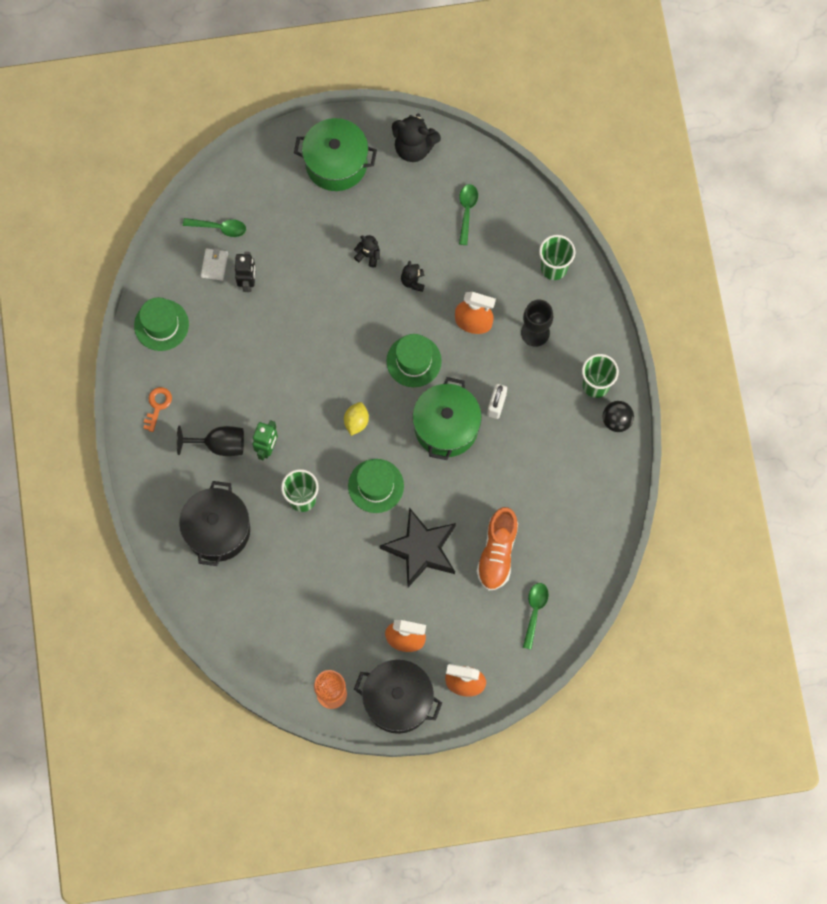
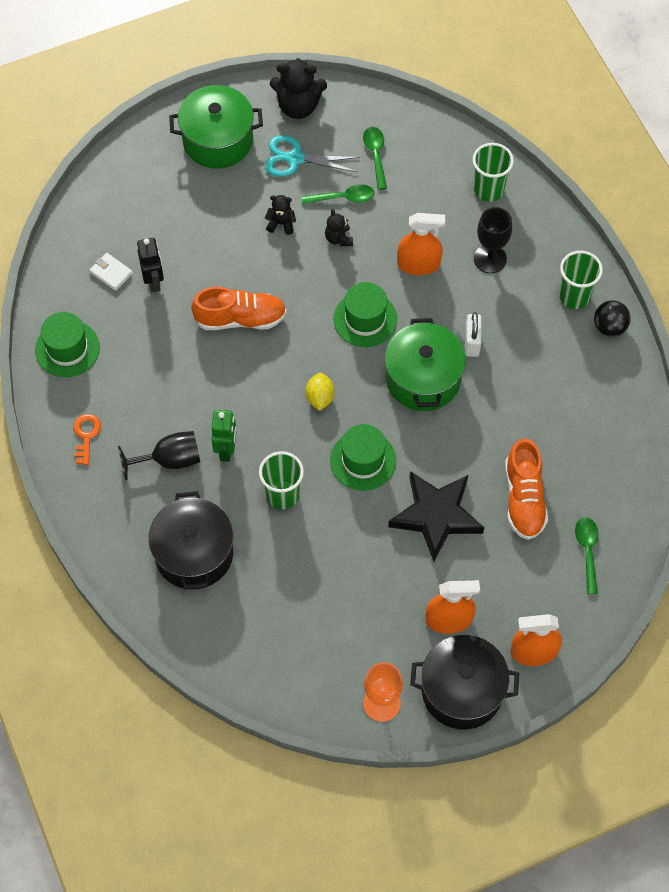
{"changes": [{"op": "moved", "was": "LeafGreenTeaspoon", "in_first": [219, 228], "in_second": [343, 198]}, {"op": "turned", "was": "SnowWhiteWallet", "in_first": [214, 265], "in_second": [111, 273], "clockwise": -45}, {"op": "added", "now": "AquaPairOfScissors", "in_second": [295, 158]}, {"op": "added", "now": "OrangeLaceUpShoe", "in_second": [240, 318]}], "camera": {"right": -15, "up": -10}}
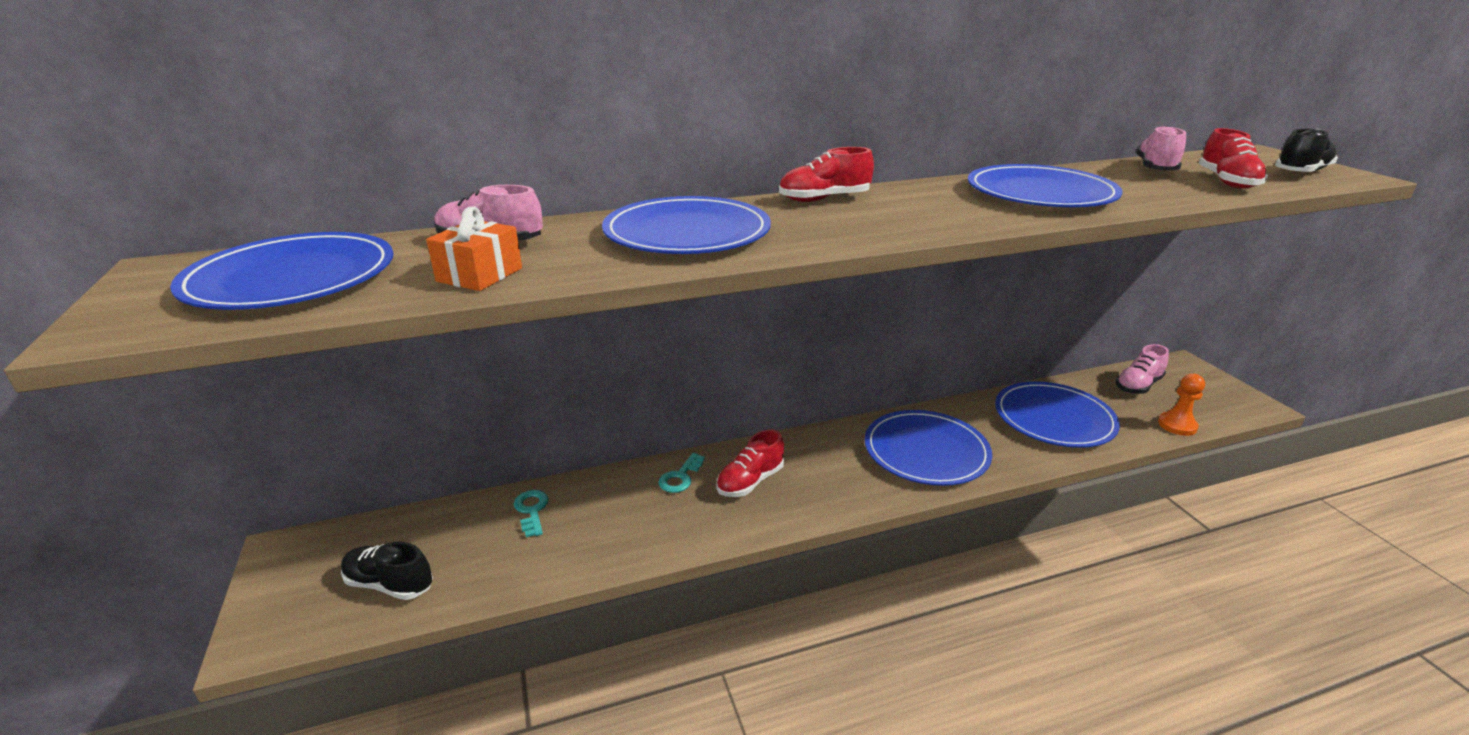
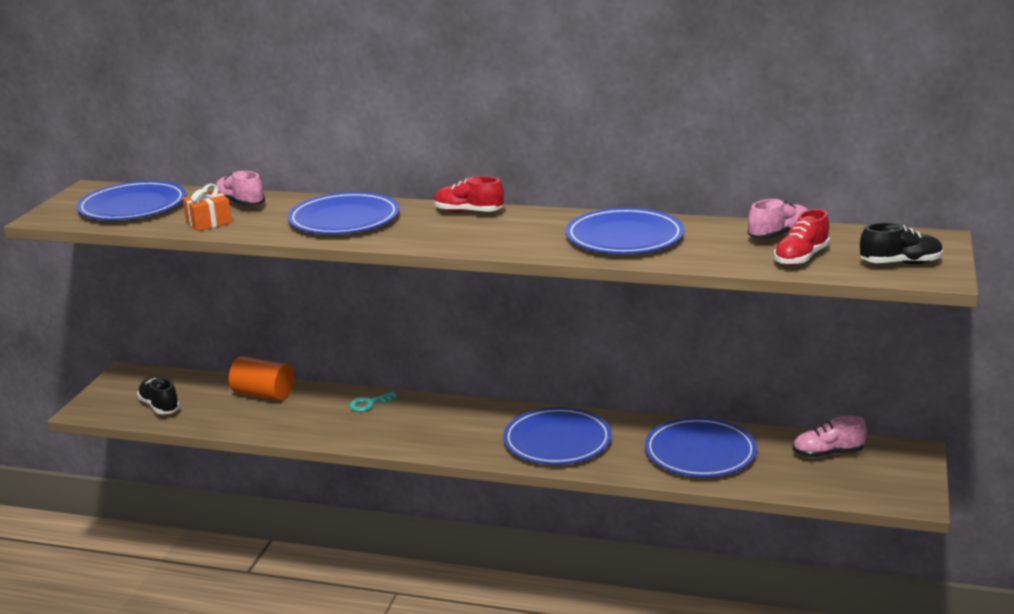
{"changes": [{"op": "removed", "was": "OrangePawn", "in_first": [1177, 425]}, {"op": "removed", "was": "CrimsonLaceUpShoe", "in_first": [750, 481]}, {"op": "replaced", "was": "AquaKey", "now": "OrangeCylinderShape", "in_first": [532, 510], "in_second": [263, 394]}], "camera": {"right": 35, "up": -5}}
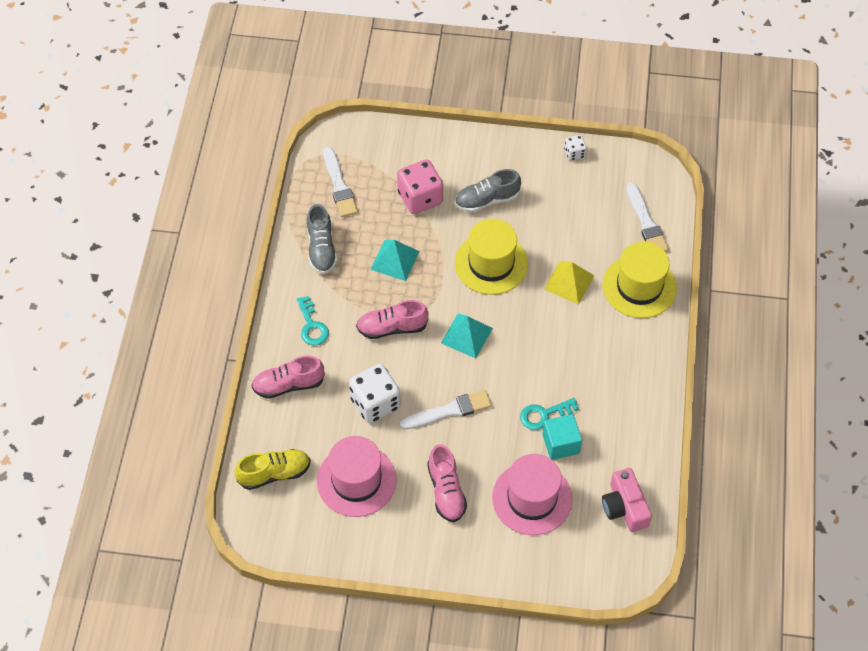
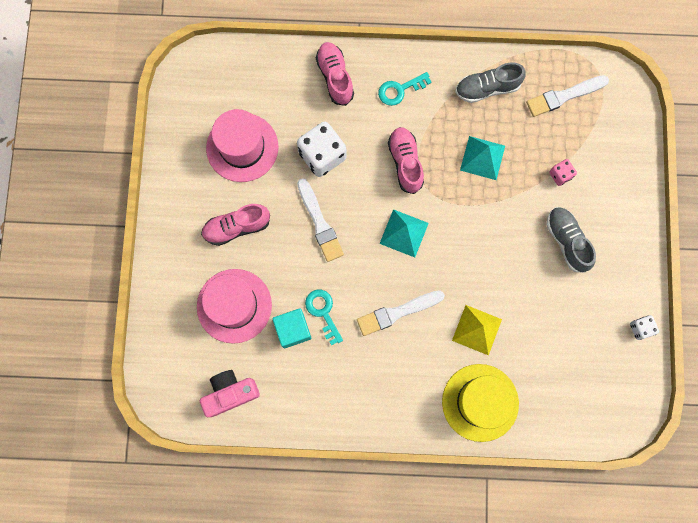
{"changes": [{"op": "resized", "was": "PinkGameDie", "in_first": [420, 198], "in_second": [560, 175], "ratio": 0.5}, {"op": "moved", "was": "SnowWhitePaintBrush", "in_first": [646, 222], "in_second": [397, 312]}, {"op": "removed", "was": "YellowTopHat", "in_first": [491, 263]}, {"op": "removed", "was": "YellowLaceUpShoe", "in_first": [274, 473]}], "camera": {"right": 85, "up": 20}}
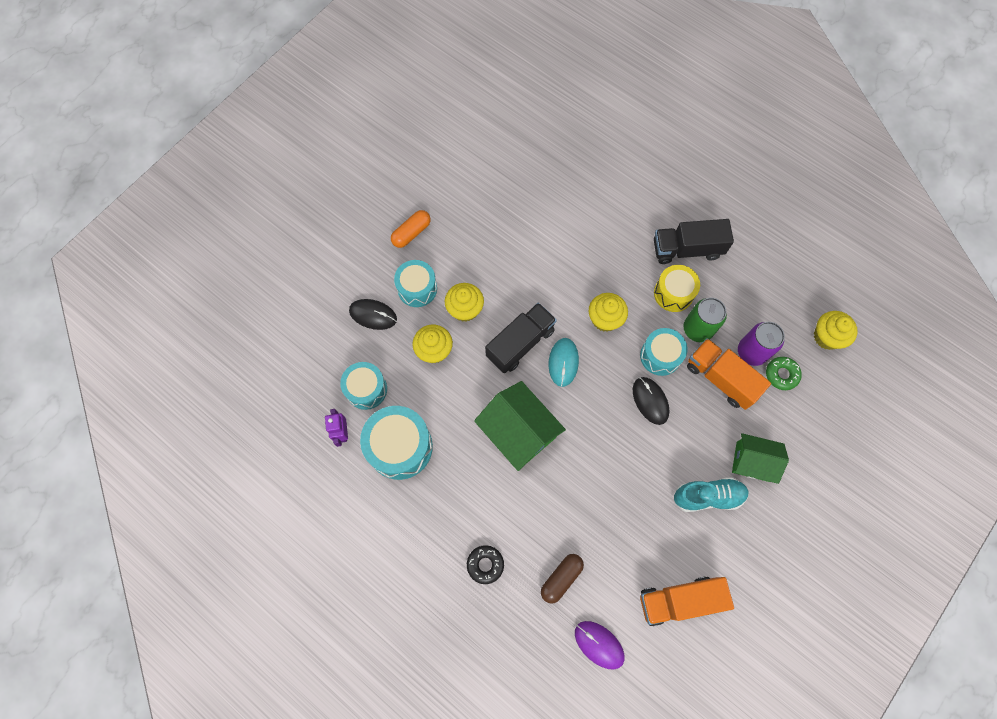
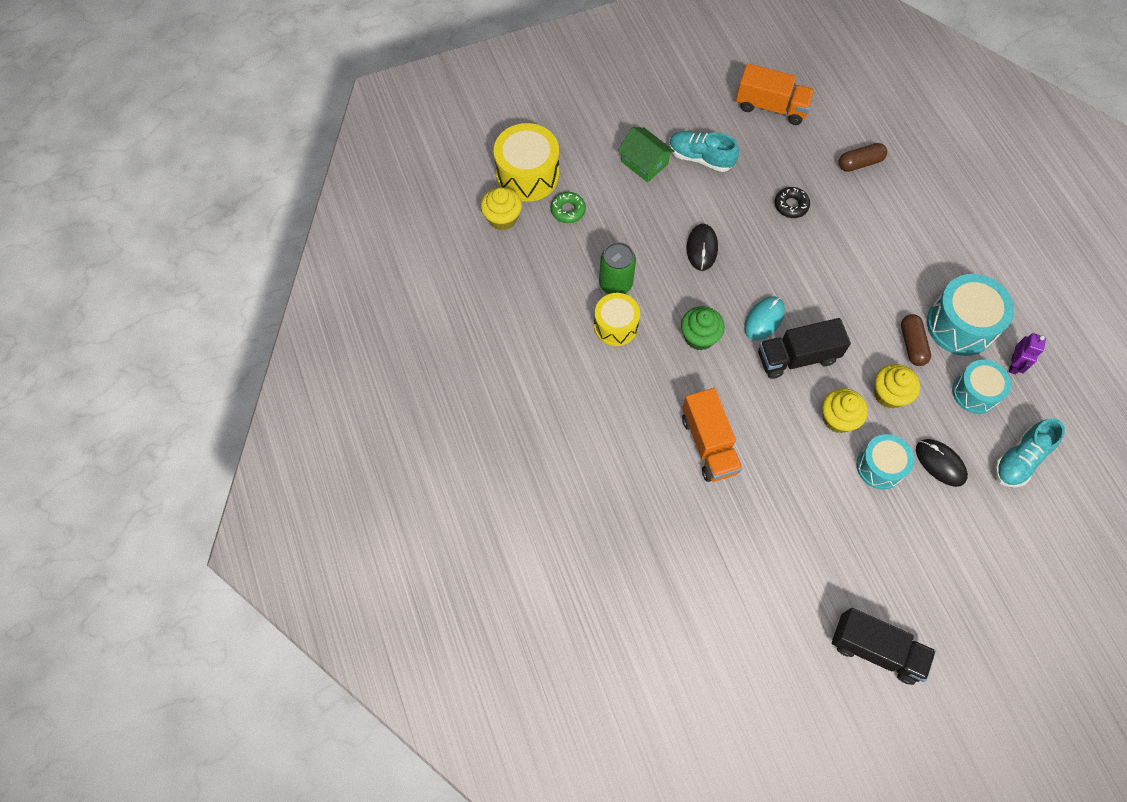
{"changes": [{"op": "removed", "was": "OrangePillShape", "in_first": [411, 233]}, {"op": "moved", "was": "BlackLorry", "in_first": [687, 249], "in_second": [876, 649]}, {"op": "recoloured", "was": "YellowMuffin", "now": "LeafGreenMuffin", "in_first": [605, 319], "in_second": [699, 337]}, {"op": "removed", "was": "RoyalPurpleSodaCan", "in_first": [751, 352]}, {"op": "removed", "was": "AquaSnareDrum", "in_first": [660, 356]}, {"op": "moved", "was": "OrangeLorry", "in_first": [721, 378], "in_second": [709, 444]}, {"op": "removed", "was": "LeafGreenHouse", "in_first": [518, 431]}, {"op": "moved", "was": "BlackDoughnut", "in_first": [485, 564], "in_second": [791, 205]}, {"op": "removed", "was": "RoyalPurpleComputerMouse", "in_first": [599, 645]}, {"op": "added", "now": "YellowSnareDrum", "in_second": [527, 175]}, {"op": "added", "now": "BrownPillShape", "in_second": [912, 344]}, {"op": "added", "now": "AquaLaceUpShoe", "in_second": [1020, 459]}], "camera": {"right": -150, "up": -5}}
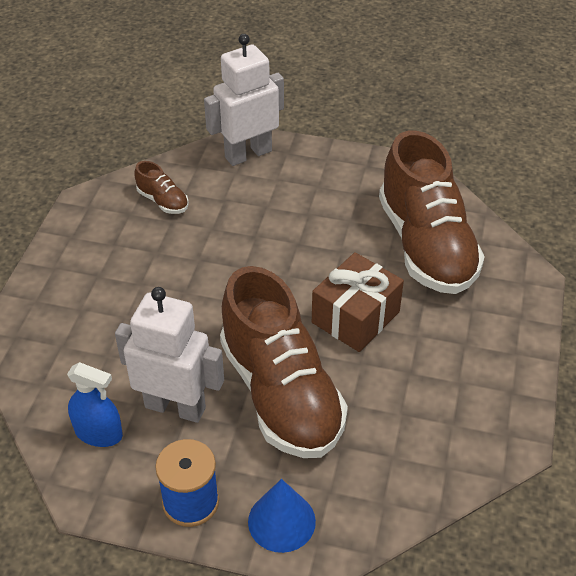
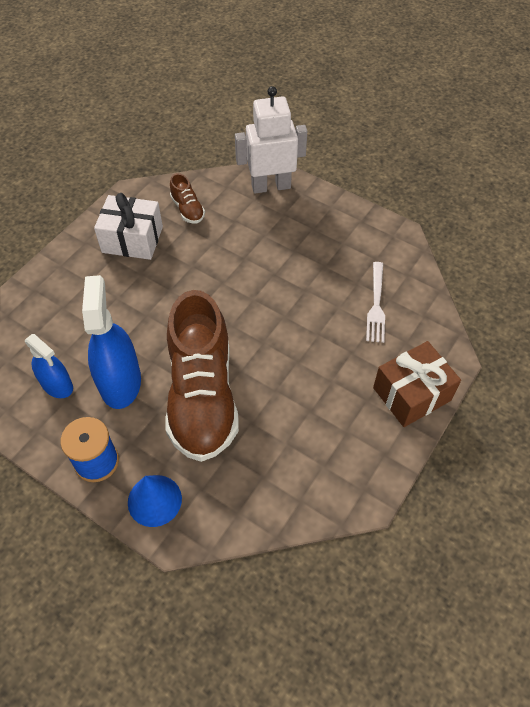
{"changes": [{"op": "replaced", "was": "BrownLaceUpShoe", "now": "SnowWhiteFork", "in_first": [426, 245], "in_second": [376, 305]}, {"op": "moved", "was": "BrownPresent", "in_first": [355, 317], "in_second": [411, 394]}, {"op": "replaced", "was": "SnowWhiteRobot", "now": "CobaltSprayCleaner", "in_first": [175, 407], "in_second": [120, 382]}, {"op": "added", "now": "SnowWhitePresent", "in_second": [132, 239]}], "camera": {"right": 20, "up": 10}}
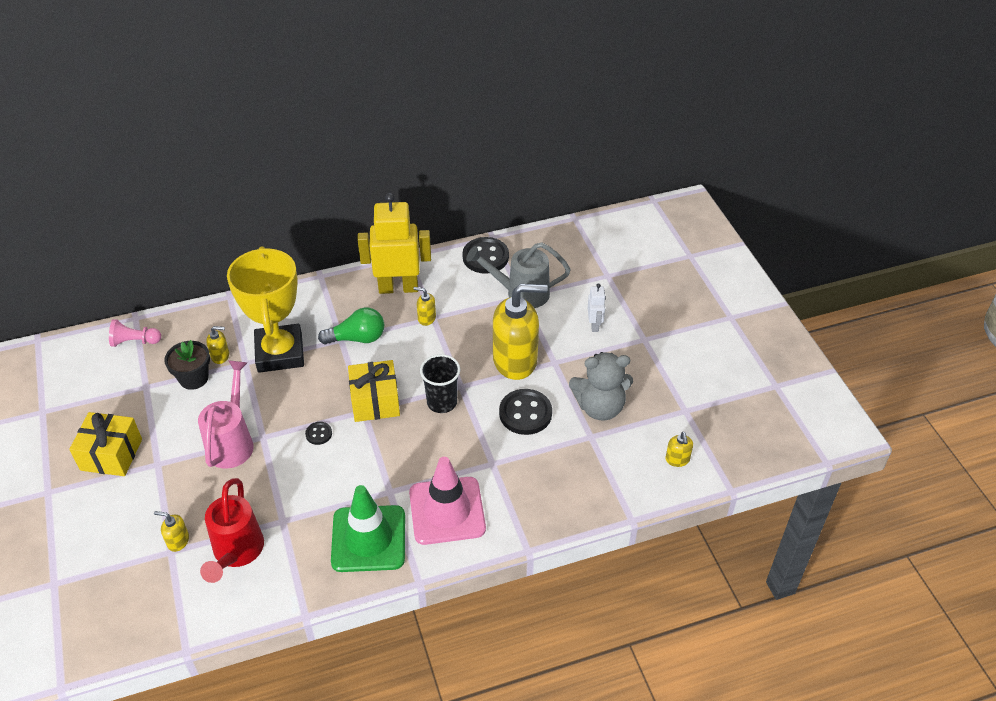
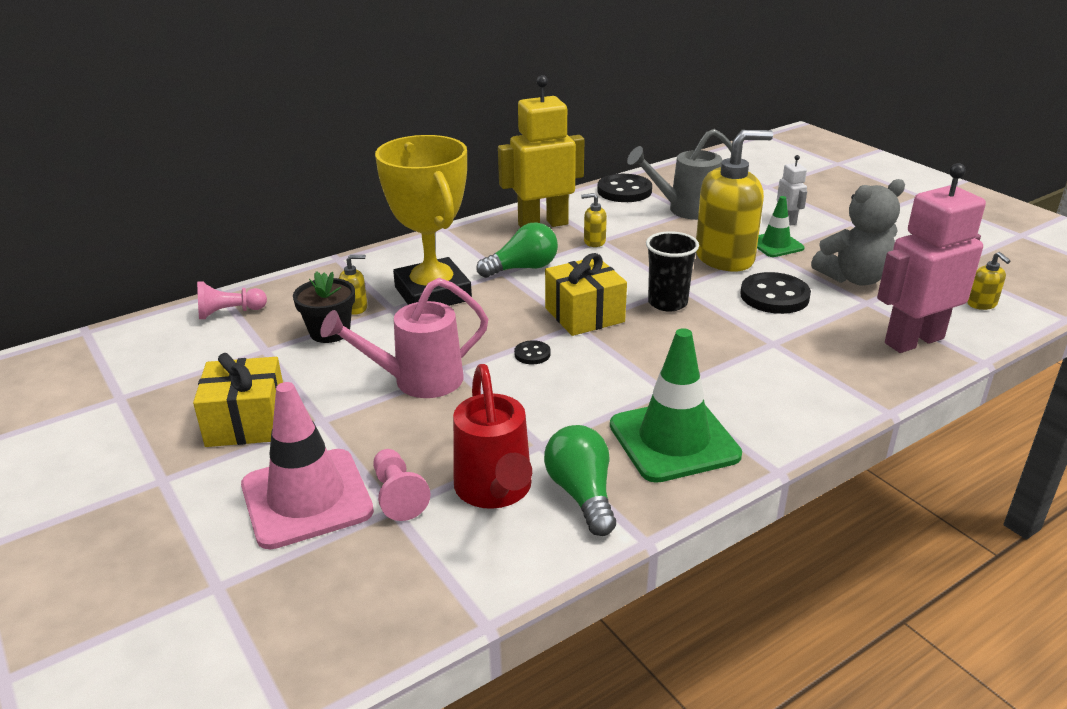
{"changes": [{"op": "turned", "was": "PinkSprinklingCan", "in_first": [232, 442], "in_second": [418, 381], "clockwise": -105}, {"op": "moved", "was": "PinkRoadCone", "in_first": [447, 511], "in_second": [306, 498]}, {"op": "replaced", "was": "YellowSoapDispenser", "now": "PinkPawn", "in_first": [178, 541], "in_second": [398, 495]}, {"op": "added", "now": "PinkRobot", "in_second": [913, 340]}, {"op": "added", "now": "LeafGreenRoadCone", "in_second": [776, 245]}, {"op": "added", "now": "LeafGreenLightbulb", "in_second": [582, 494]}], "camera": {"right": -15, "up": -15}}
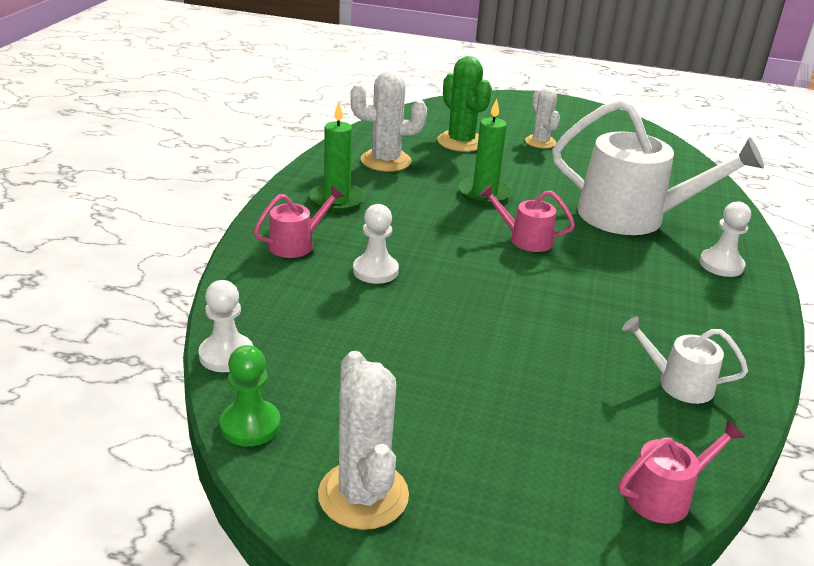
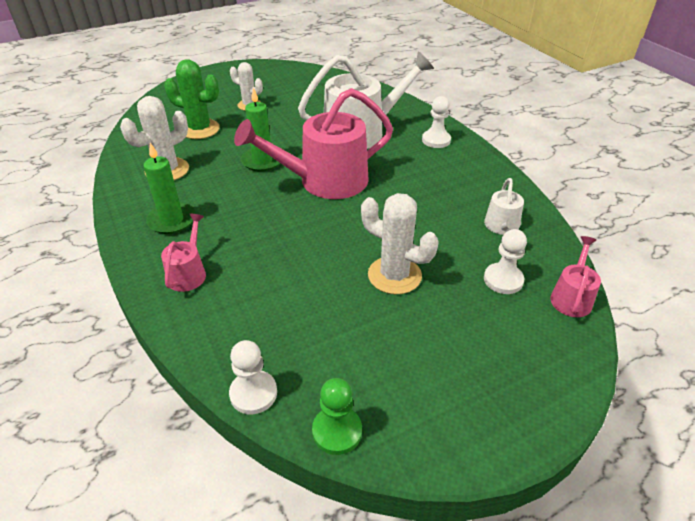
{"changes": [{"op": "resized", "was": "PinkSprinklingCan", "in_first": [525, 239], "in_second": [325, 181], "ratio": 2.13}, {"op": "moved", "was": "SnowWhitePawn", "in_first": [375, 271], "in_second": [503, 280]}, {"op": "turned", "was": "SnowWhiteSprinklingCan", "in_first": [678, 383], "in_second": [502, 227], "clockwise": -60}, {"op": "moved", "was": "SnowWhitePricklyPlant", "in_first": [363, 495], "in_second": [394, 275]}], "camera": {"right": -40, "up": 10}}
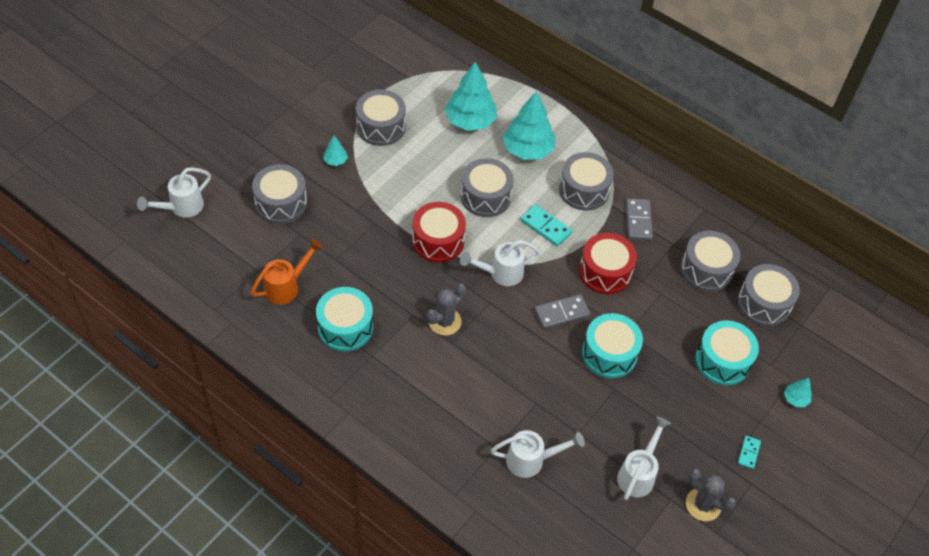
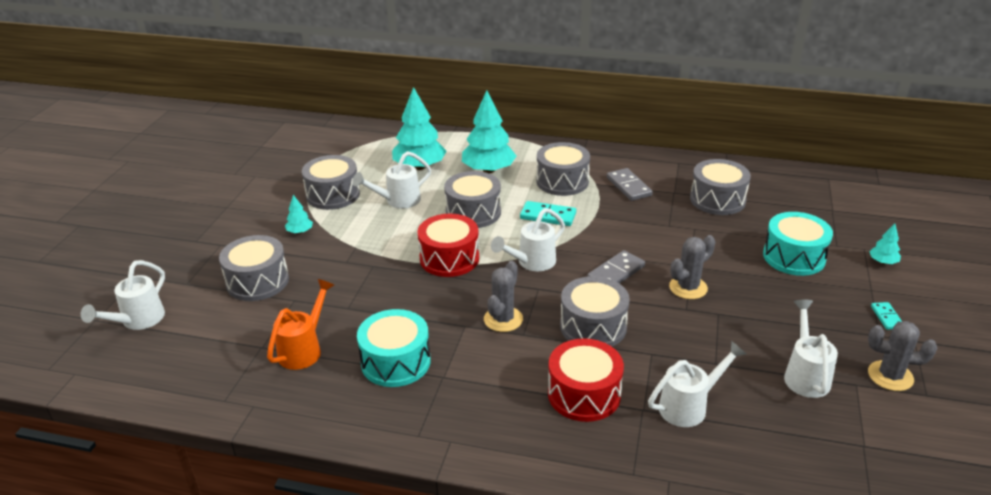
{"changes": [{"op": "moved", "was": "CrimsonSnareDrum", "in_first": [605, 272], "in_second": [584, 394]}, {"op": "moved", "was": "GreySnareDrum", "in_first": [764, 303], "in_second": [593, 326]}, {"op": "replaced", "was": "AquaSnareDrum", "now": "GreyPricklyPlant", "in_first": [609, 353], "in_second": [688, 288]}, {"op": "added", "now": "SnowWhiteSprinklingCan", "in_second": [397, 201]}], "camera": {"right": -20, "up": -20}}
